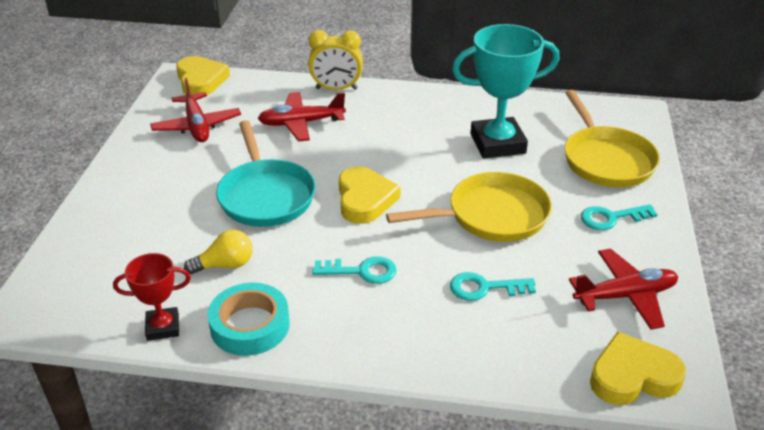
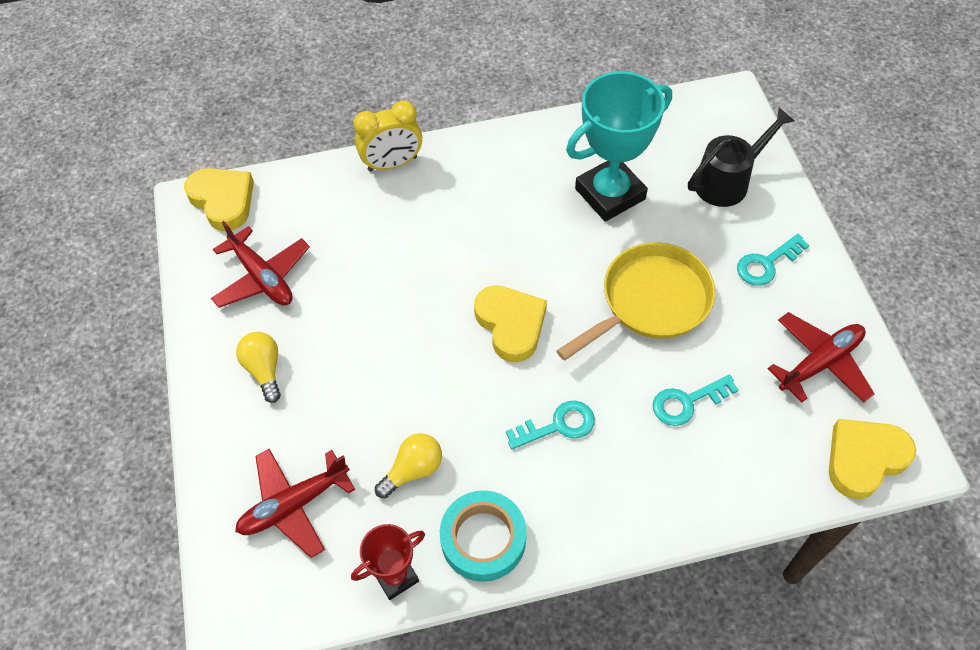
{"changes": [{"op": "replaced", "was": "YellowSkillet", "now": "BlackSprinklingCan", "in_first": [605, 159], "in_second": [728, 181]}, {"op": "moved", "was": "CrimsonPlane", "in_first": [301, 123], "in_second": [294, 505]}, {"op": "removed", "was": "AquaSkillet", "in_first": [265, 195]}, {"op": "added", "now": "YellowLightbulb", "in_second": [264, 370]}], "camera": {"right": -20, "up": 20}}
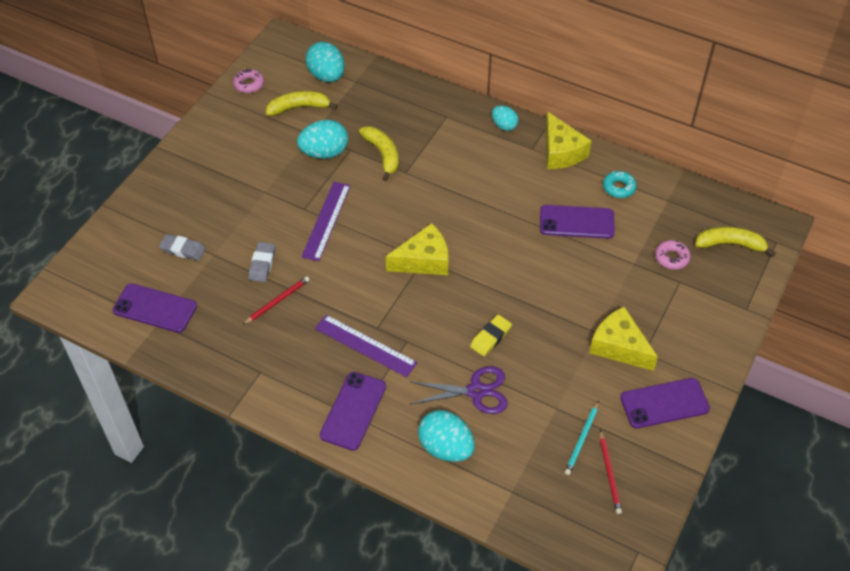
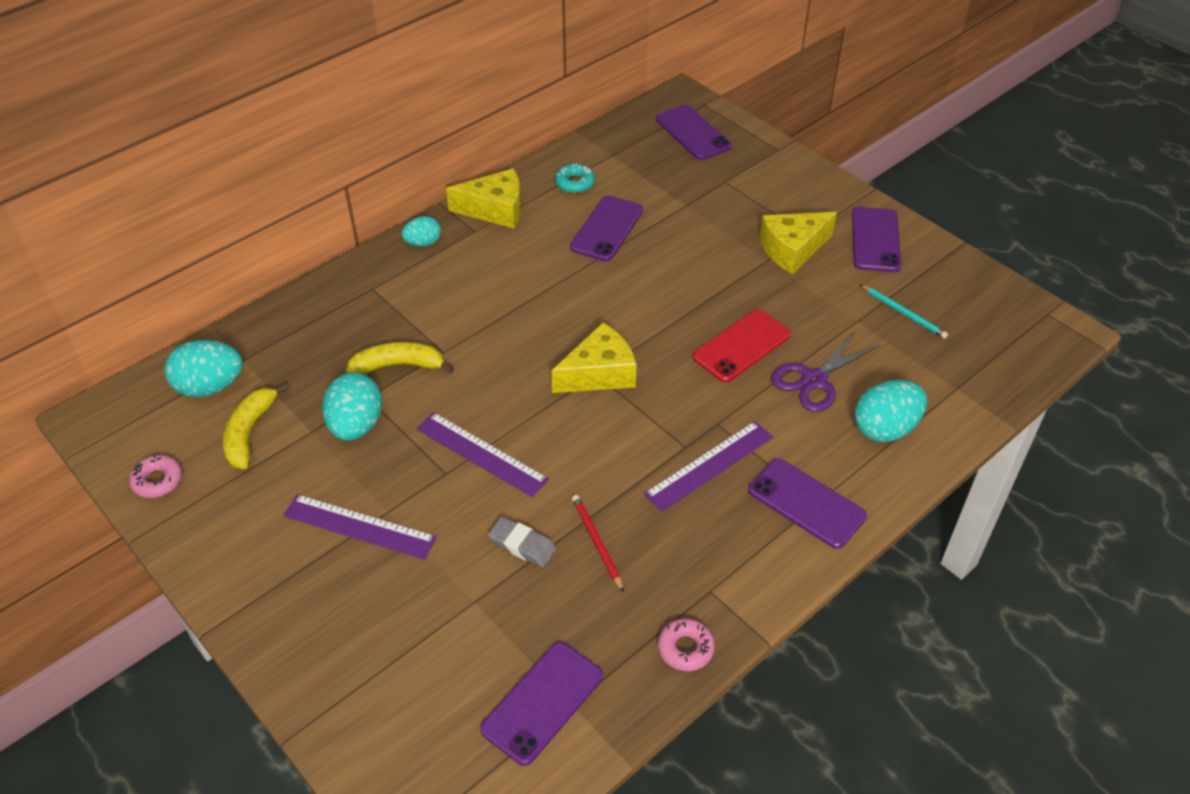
{"changes": [{"op": "turned", "was": "YellowPieceOfCheese", "in_first": [424, 261], "in_second": [599, 373], "clockwise": 60}, {"op": "replaced", "was": "YellowBananaFruit", "now": "RoyalPurplePhone", "in_first": [730, 244], "in_second": [693, 133]}, {"op": "removed", "was": "GreyGumEraser", "in_first": [183, 249]}, {"op": "moved", "was": "PinkDoughnut", "in_first": [671, 258], "in_second": [685, 648]}, {"op": "replaced", "was": "YellowGumEraser", "now": "CrimsonPhone", "in_first": [490, 337], "in_second": [741, 346]}, {"op": "turned", "was": "RoyalPurplePairOfScissors", "in_first": [476, 391], "in_second": [814, 380], "clockwise": -150}, {"op": "removed", "was": "CrimsonLeadPencil", "in_first": [609, 474]}, {"op": "added", "now": "RoyalPurpleRuler", "in_second": [359, 527]}], "camera": {"right": -70, "up": -5}}
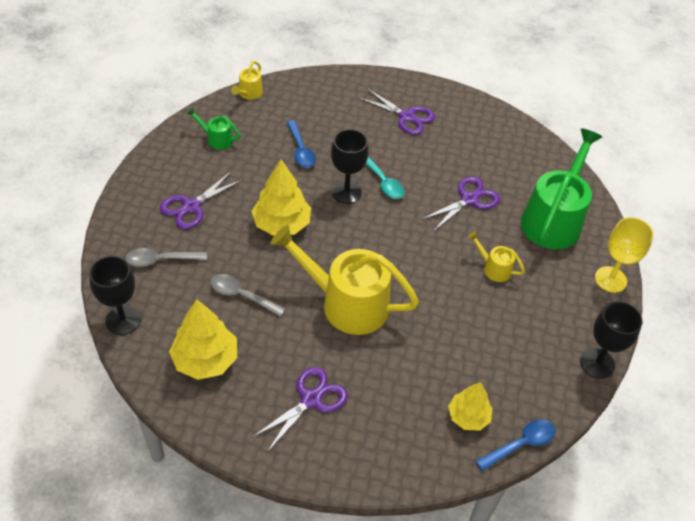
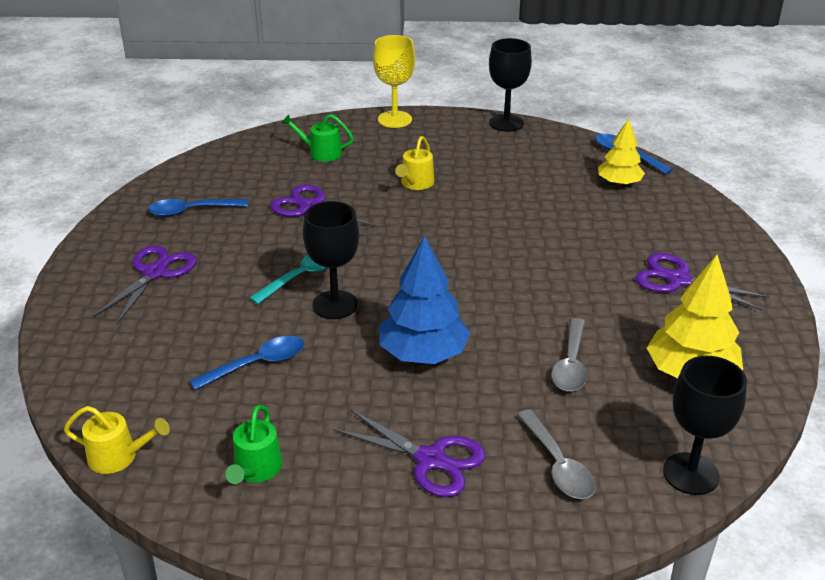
{"changes": [{"op": "resized", "was": "LeafGreenSprinklingCan", "in_first": [553, 219], "in_second": [321, 153], "ratio": 0.44}, {"op": "recoloured", "was": "YellowTree", "now": "CobaltTree", "in_first": [281, 224], "in_second": [423, 354]}, {"op": "removed", "was": "YellowSprinklingCan", "in_first": [347, 303]}, {"op": "added", "now": "CobaltTeaspoon", "in_second": [191, 211]}], "camera": {"right": -100, "up": -15}}
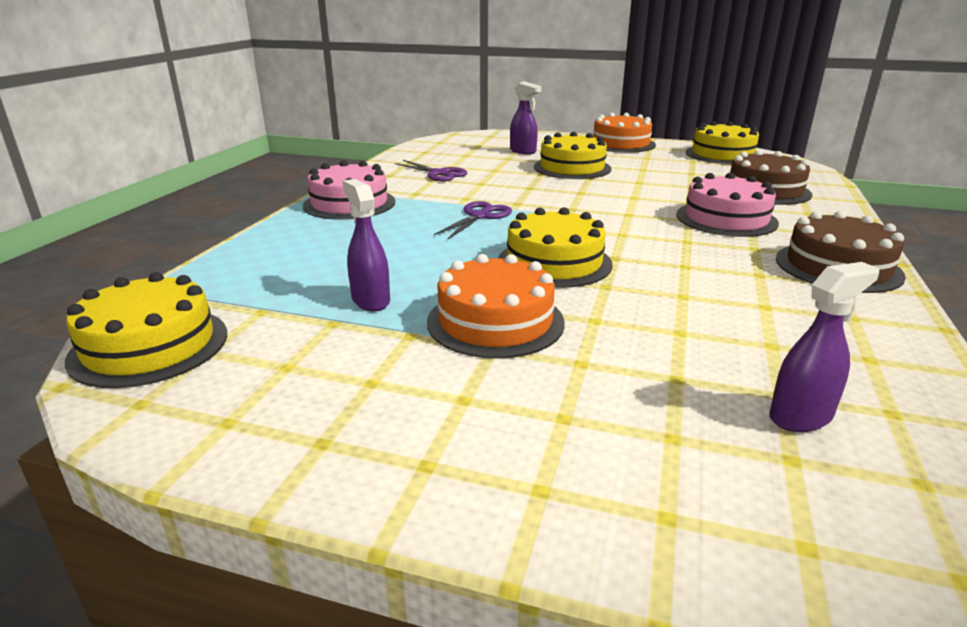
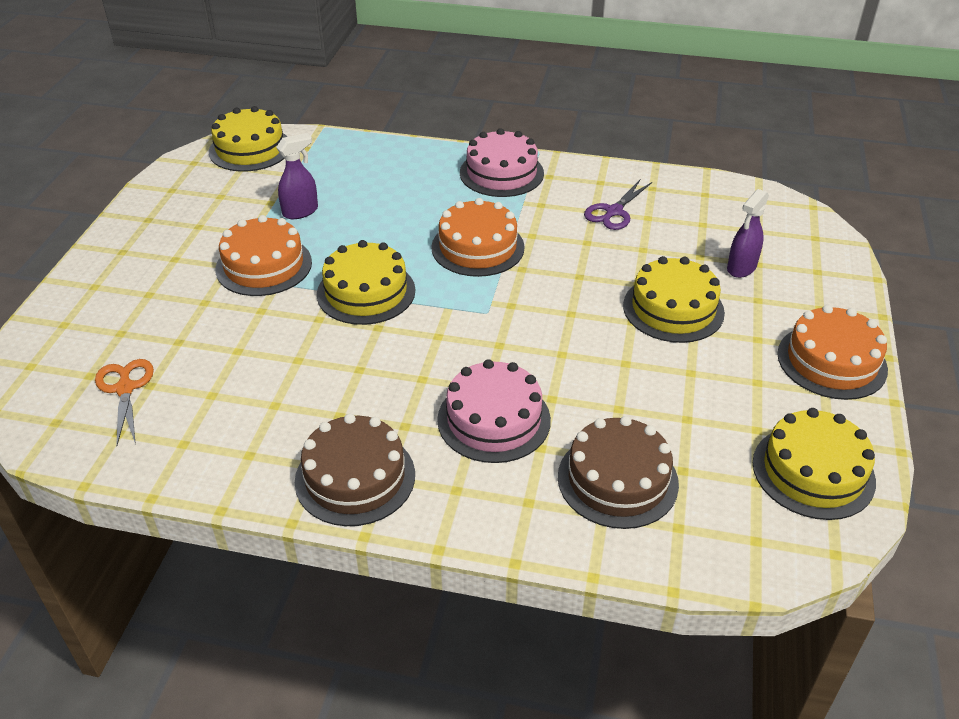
{"changes": [{"op": "replaced", "was": "RoyalPurplePairOfScissors", "now": "OrangeGateau", "in_first": [480, 216], "in_second": [477, 247]}, {"op": "replaced", "was": "RoyalPurpleSprayCleaner", "now": "OrangePairOfScissors", "in_first": [801, 416], "in_second": [125, 388]}], "camera": {"right": 85, "up": 15}}
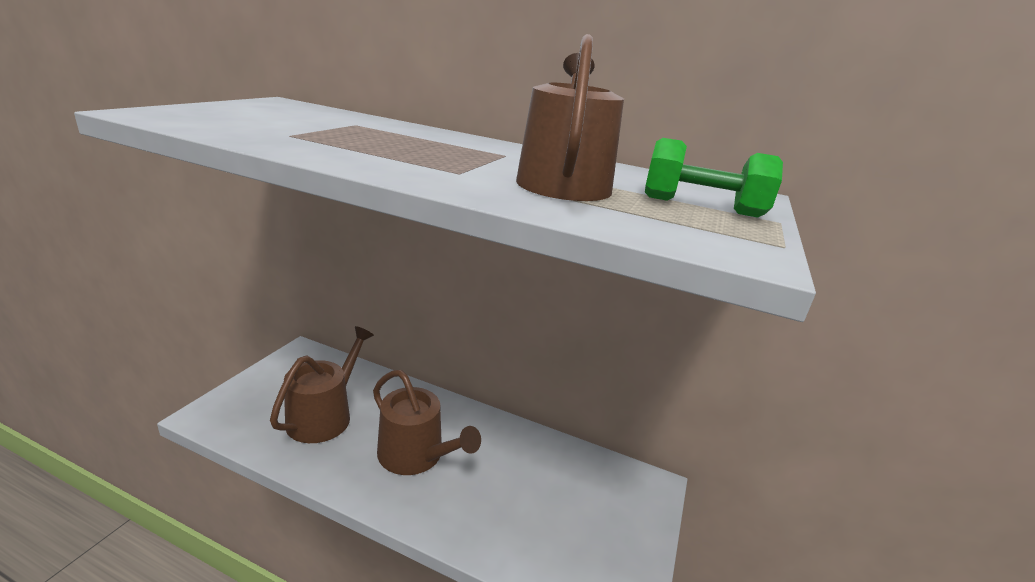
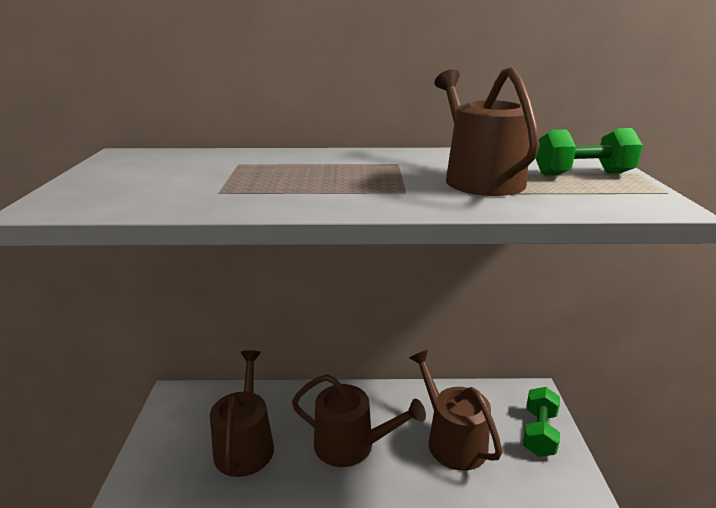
{"changes": [{"op": "added", "now": "BrownSprinklingCan", "in_second": [452, 439]}, {"op": "added", "now": "LeafGreenFreeWeight", "in_second": [539, 433]}], "camera": {"right": -20, "up": 0}}
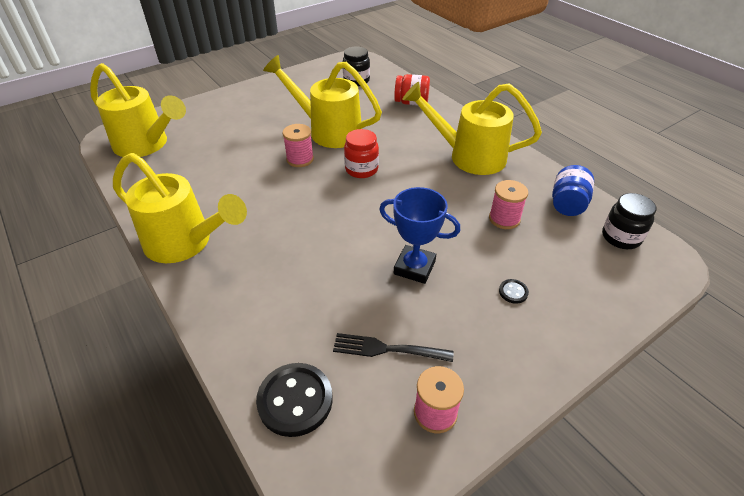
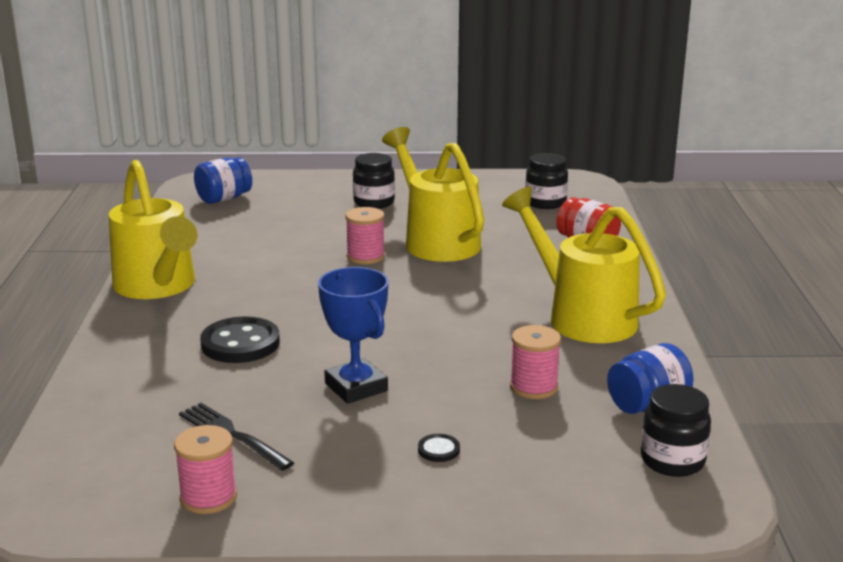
{"changes": [{"op": "replaced", "was": "YellowSprinklingCan", "now": "CobaltJamJar", "in_first": [146, 145], "in_second": [224, 198]}, {"op": "removed", "was": "CrimsonJamJar", "in_first": [361, 169]}, {"op": "moved", "was": "BlackButton", "in_first": [295, 400], "in_second": [240, 343]}, {"op": "added", "now": "BlackJamJar", "in_second": [374, 203]}], "camera": {"right": 35, "up": -20}}
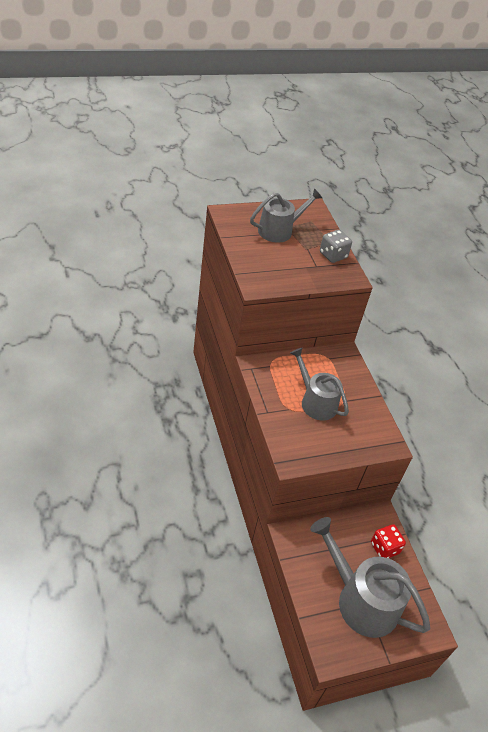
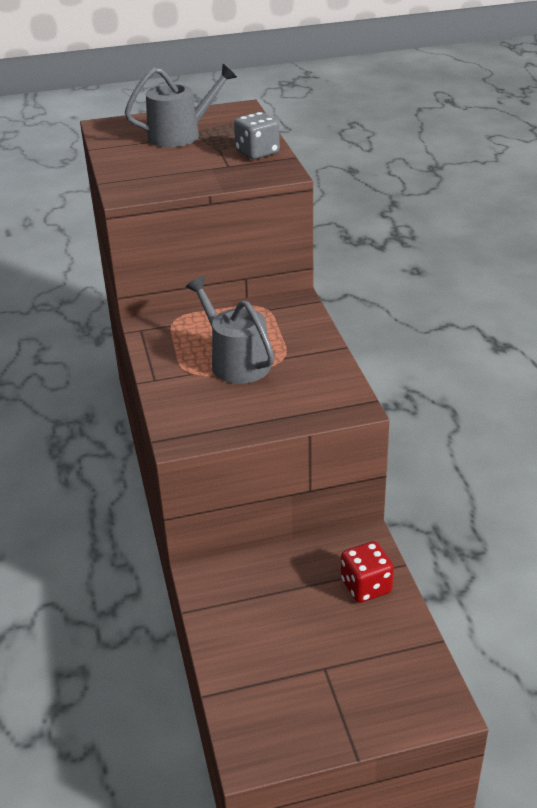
{"changes": [{"op": "removed", "was": "GreySprinklingCan", "in_first": [361, 600]}], "camera": {"right": 10, "up": -10}}
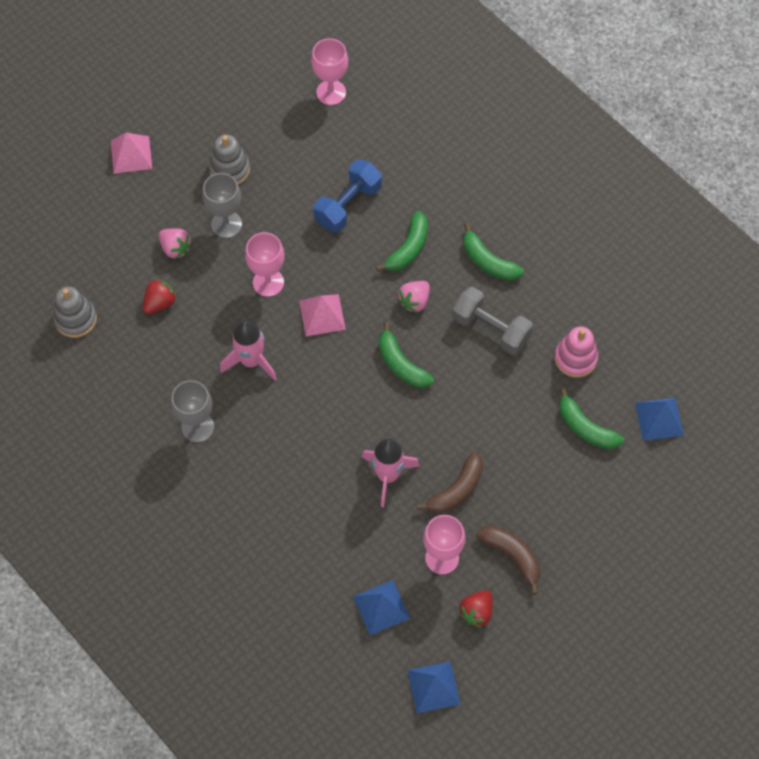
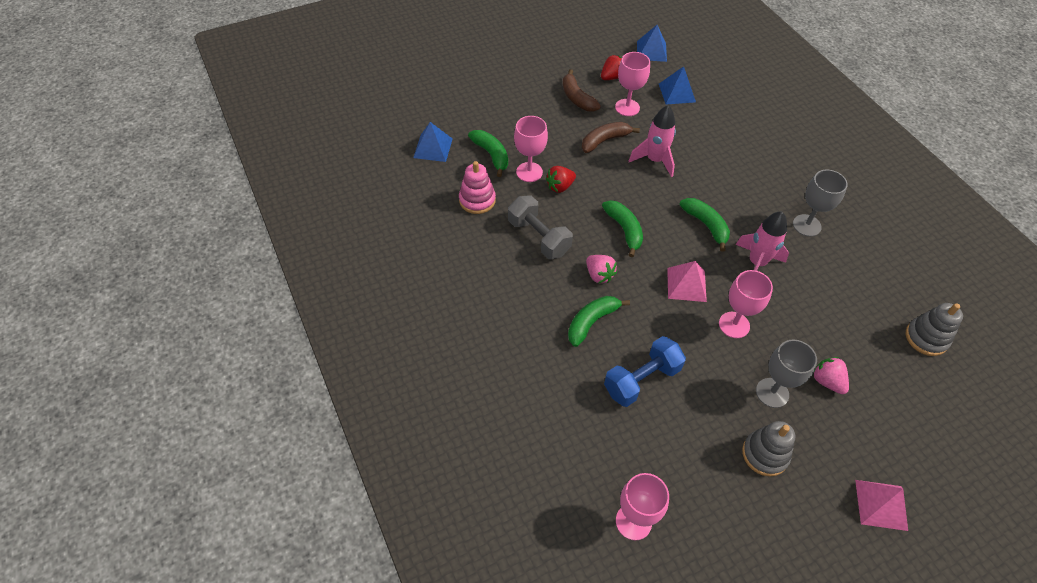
{"changes": [{"op": "moved", "was": "LeafGreenBananaFruit", "in_first": [488, 261], "in_second": [706, 225]}, {"op": "moved", "was": "CrimsonStrawberry", "in_first": [159, 303], "in_second": [560, 186]}, {"op": "turned", "was": "PinkStrawberry", "in_first": [414, 301], "in_second": [599, 275], "clockwise": 90}, {"op": "added", "now": "PinkWineGlass", "in_second": [529, 172]}], "camera": {"right": -165, "up": -10}}
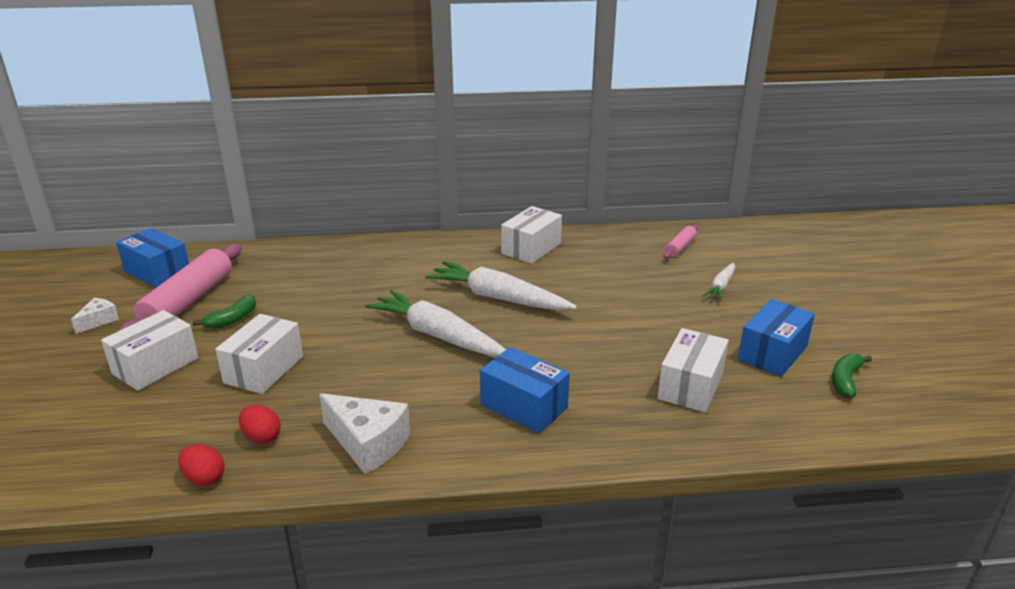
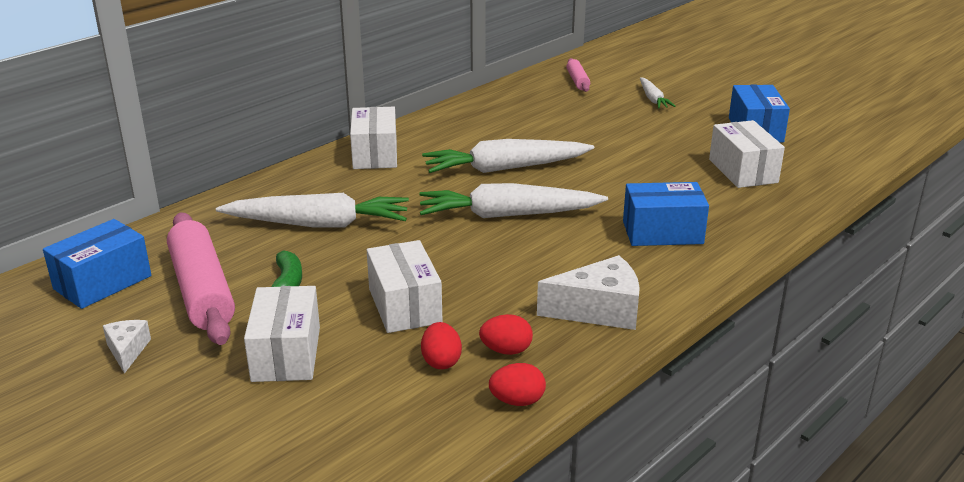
{"changes": [{"op": "moved", "was": "SnowWhitePackage", "in_first": [531, 248], "in_second": [375, 154]}, {"op": "turned", "was": "CobaltPackage", "in_first": [157, 272], "in_second": [103, 282], "clockwise": -45}, {"op": "removed", "was": "LeafGreenBananaFruit", "in_first": [845, 380]}, {"op": "added", "now": "SnowWhiteCarrot", "in_second": [319, 224]}, {"op": "added", "now": "CrimsonEggShape", "in_second": [441, 361]}], "camera": {"right": -40, "up": 0}}
